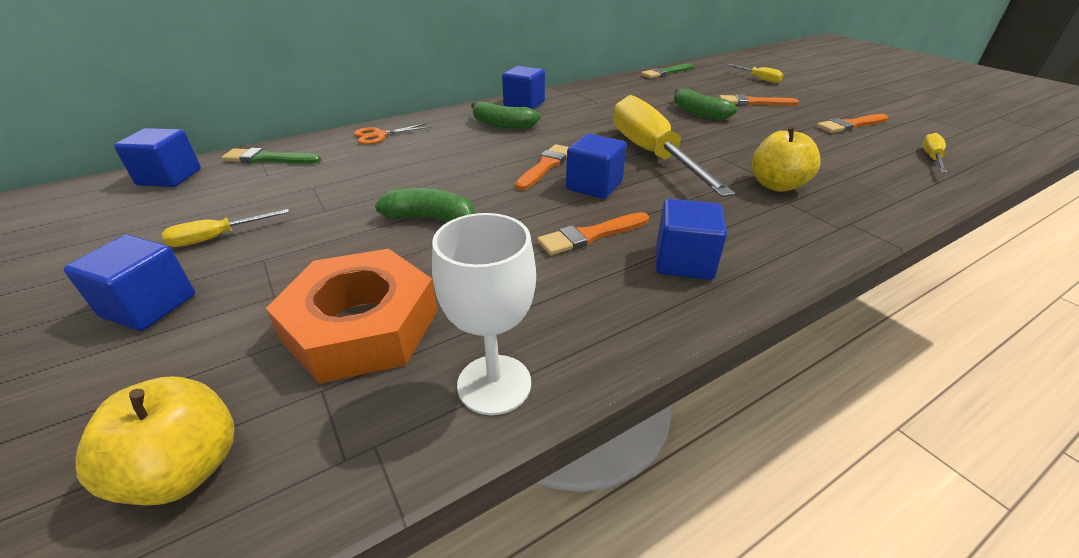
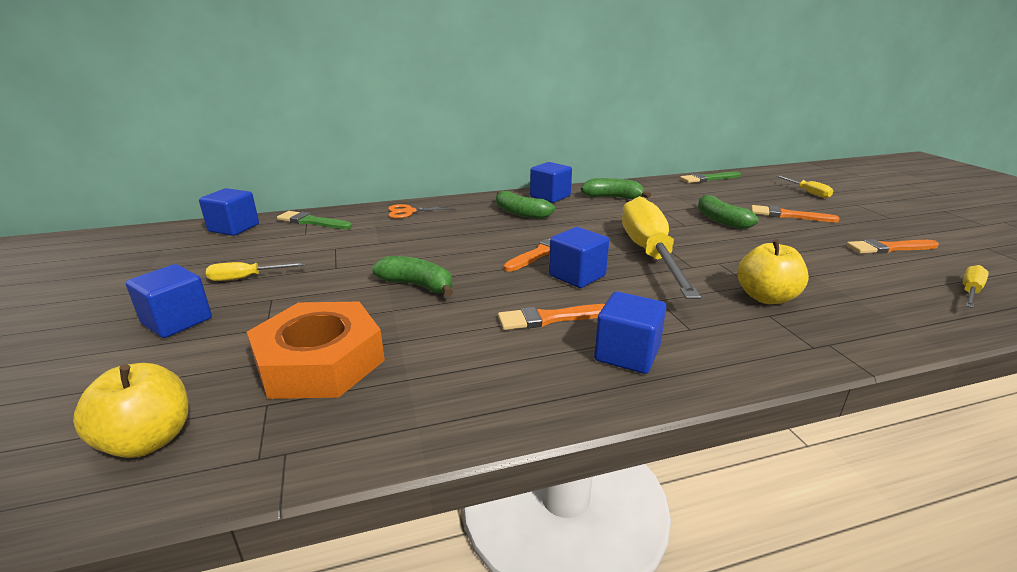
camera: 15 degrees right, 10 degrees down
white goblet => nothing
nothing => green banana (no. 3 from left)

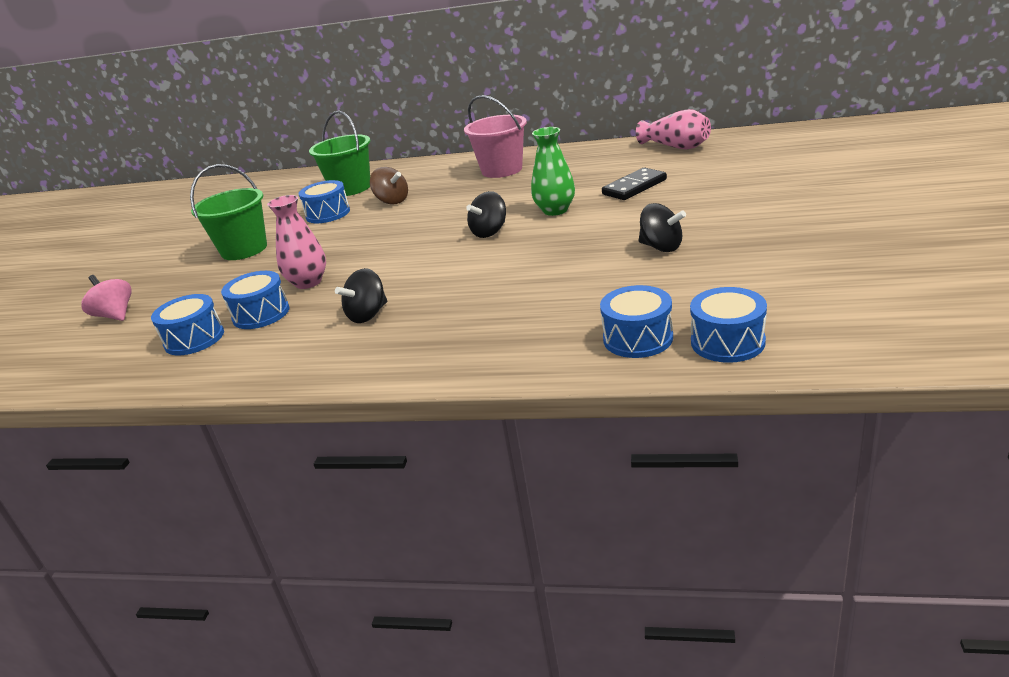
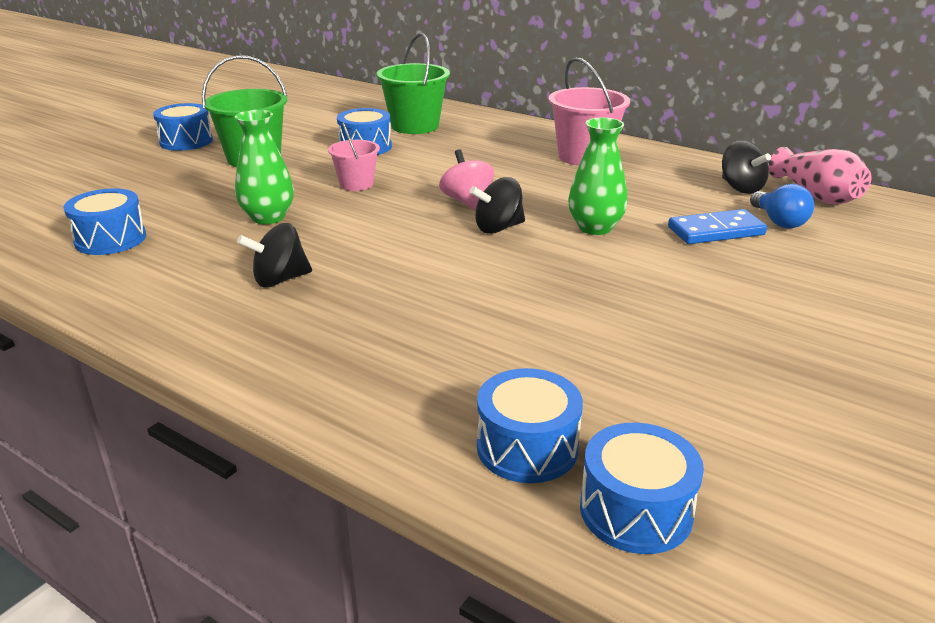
camera: 20 degrees right, 0 degrees up
pink spinning top, relocated
blue drum (no. 2 from left), relocated
pink vase (no. 1 from left) => green vase (no. 1 from left)
brown spinning top => nothing
black domino => blue domino
black spinning top (no. 3 from left), relocated
nothing => pink bucket (no. 1 from left)
nothing => blue light bulb

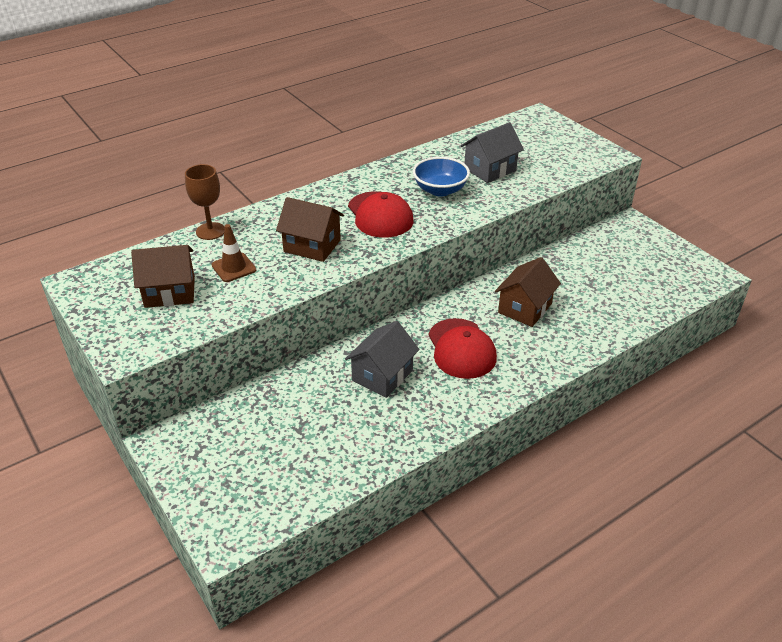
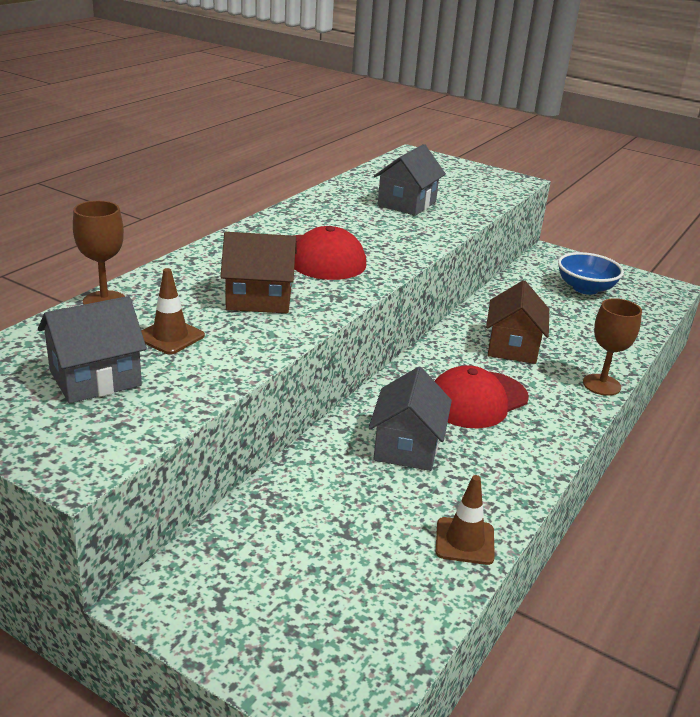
camera: 25 degrees left, 10 degrees down
brown house (no. 1 from left) => grey house (no. 1 from left)
blue bowl, relocated
red cap (no. 2 from left), 90 degrees clockwise
nothing => brown traffic cone (no. 2 from left)
nothing => brown goblet (no. 2 from left)

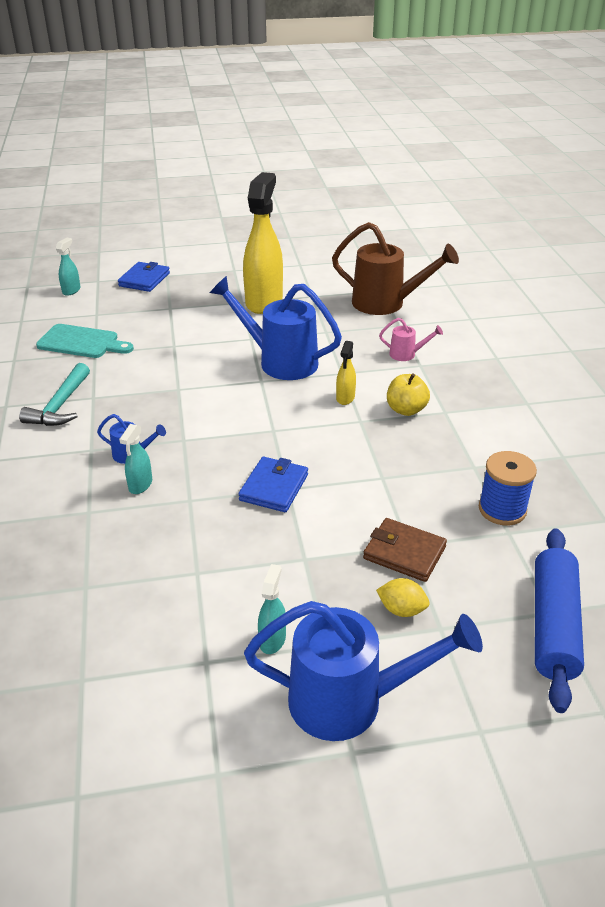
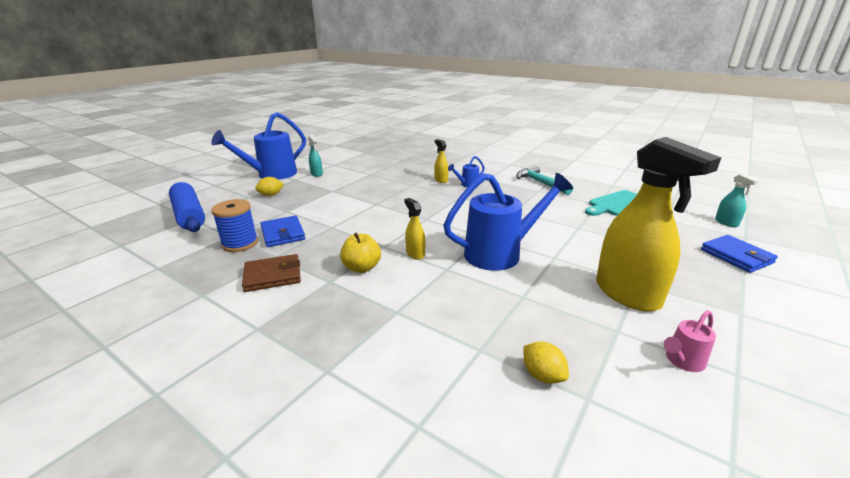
camera: 135 degrees right, 10 degrees down
turquoise spray bottle (no. 2 from left) => yellow spray bottle (no. 2 from left)
blue wallet (no. 2 from left in the first image) => blue wallet (no. 1 from left), relocated
brown watering can => yellow lemon (no. 2 from left)
brown wallet, relocated
pink watering can, relocated

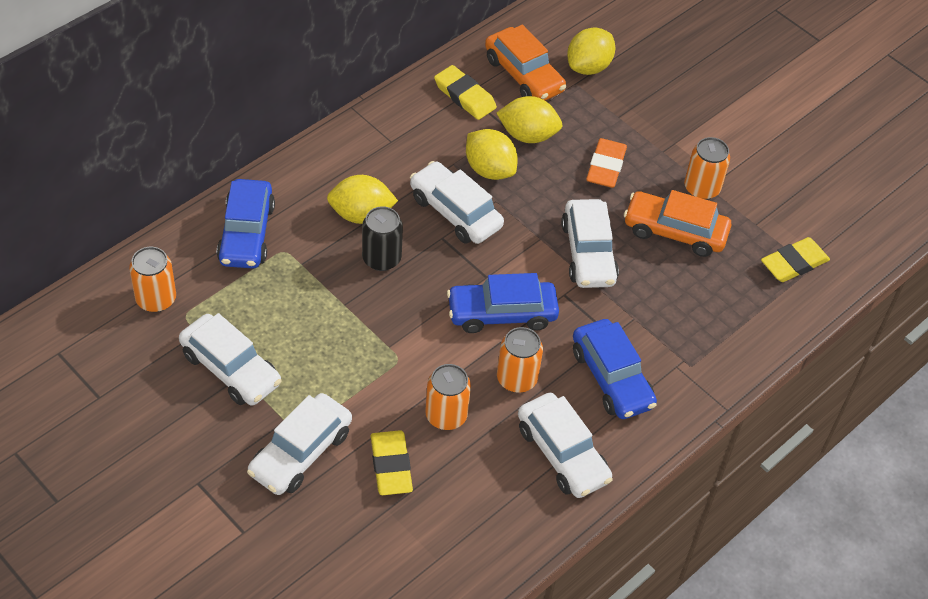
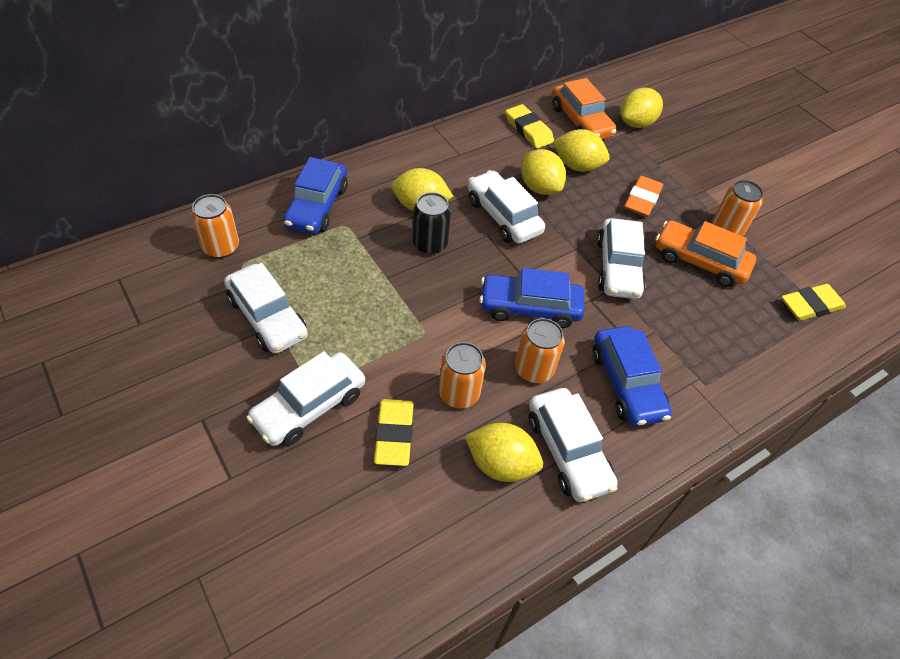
camera: 10 degrees right, 0 degrees up
nothing => yellow lemon (no. 2 from left)

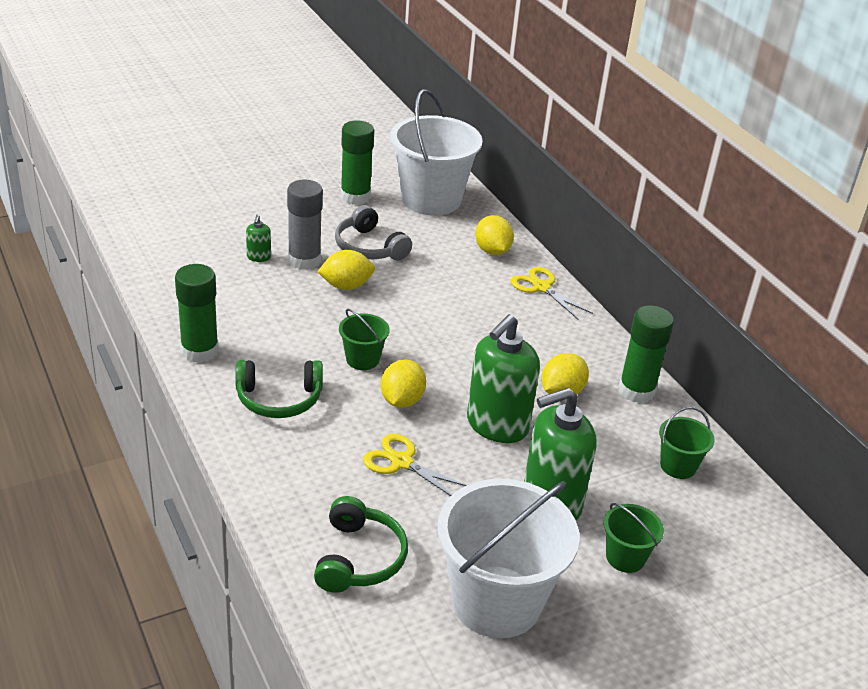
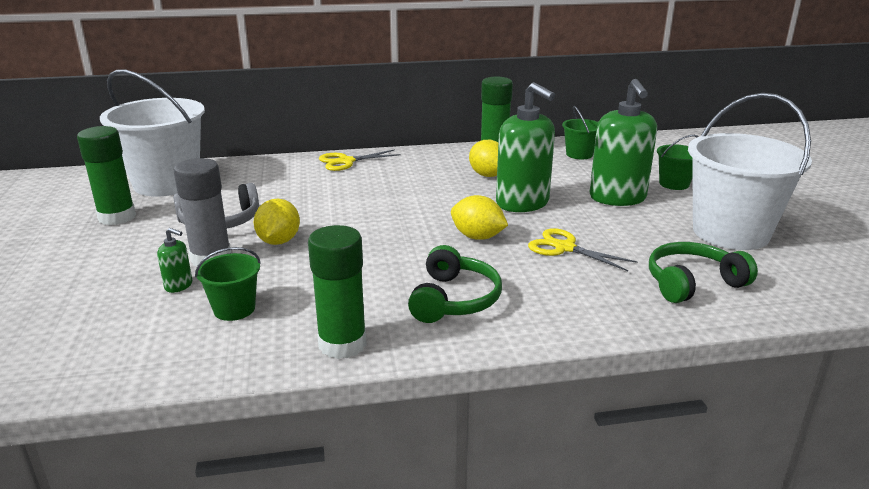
camera: 70 degrees left, 10 degrees down
green headphones (no. 2 from left), 45 degrees counterclockwise
green bucket (no. 1 from left), relocated
yellow scissors (no. 1 from left in the first image) => yellow scissors (no. 2 from left), 75 degrees clockwise
yellow lemon (no. 3 from left) => nothing

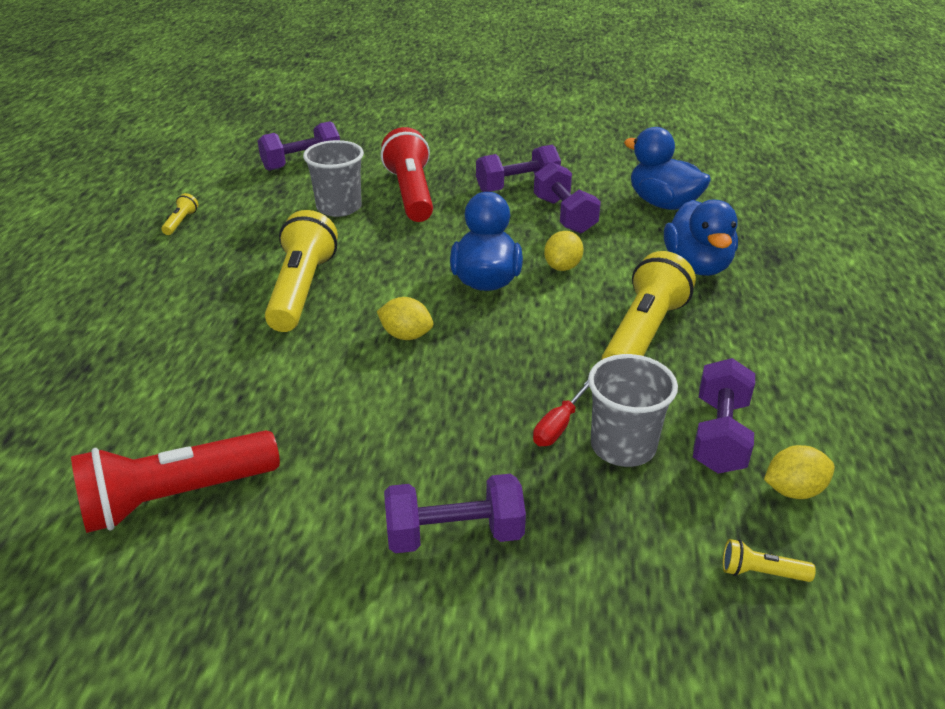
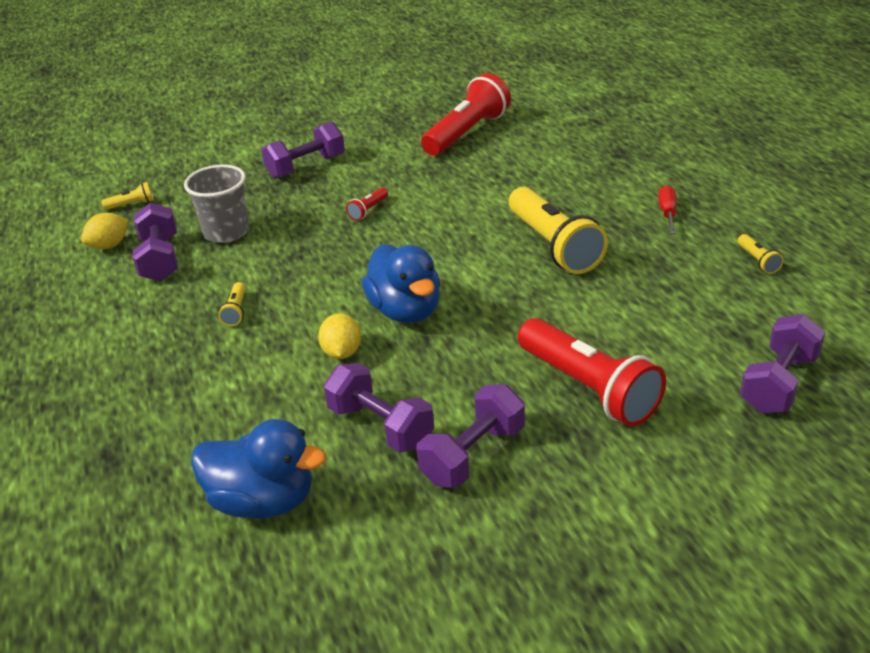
camera: 155 degrees right, 0 degrees up
grey cup (no. 1 from left) => nothing
yellow lemon (no. 1 from left) => nothing
red screwdriver, relocated
yellow flashlight (no. 3 from left in the first image) => yellow flashlight (no. 2 from left), x0.41
blue duck (no. 3 from left) => nothing
nothing => red flashlight (no. 1 from left)

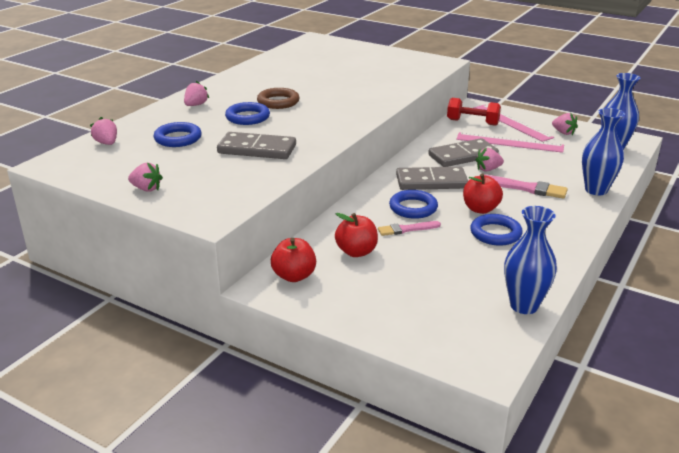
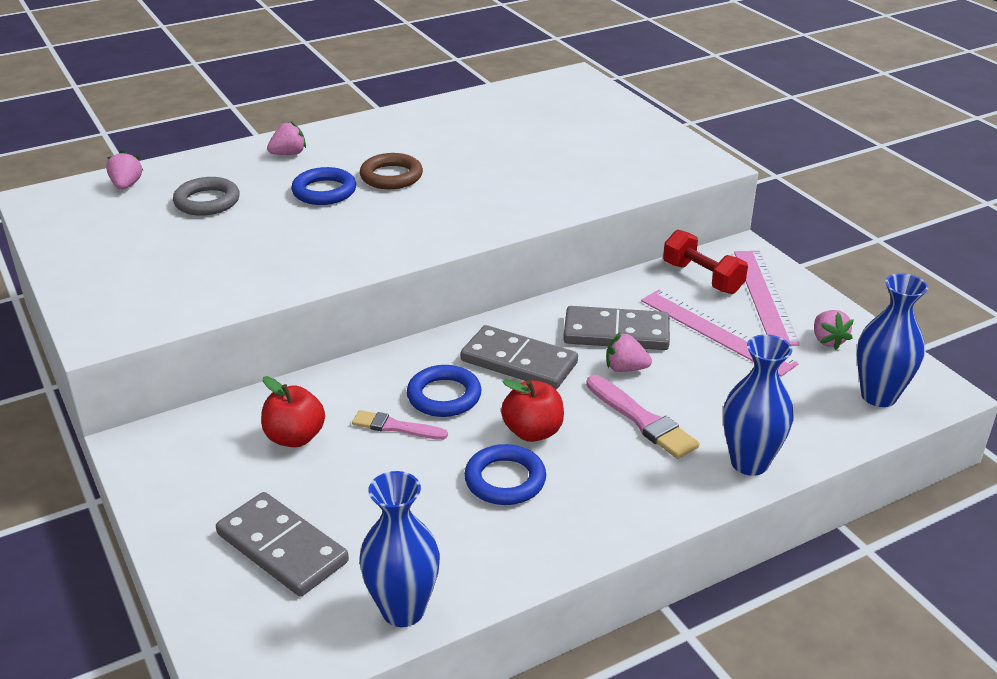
camera: 30 degrees right, 5 degrees up
pink strawberry (no. 2 from left) => nothing
blue ring (no. 1 from left) => grey ring
grey domino (no. 1 from left), relocated
red apple (no. 1 from left) => nothing

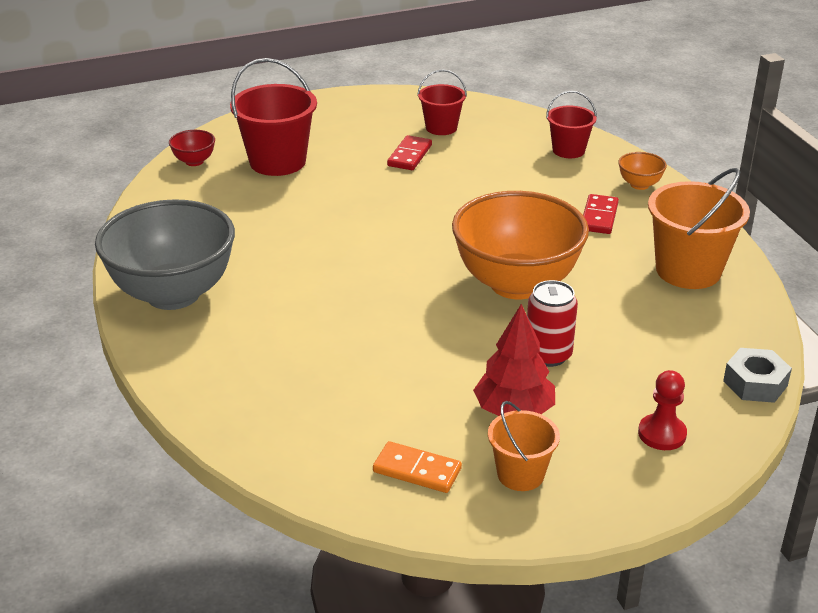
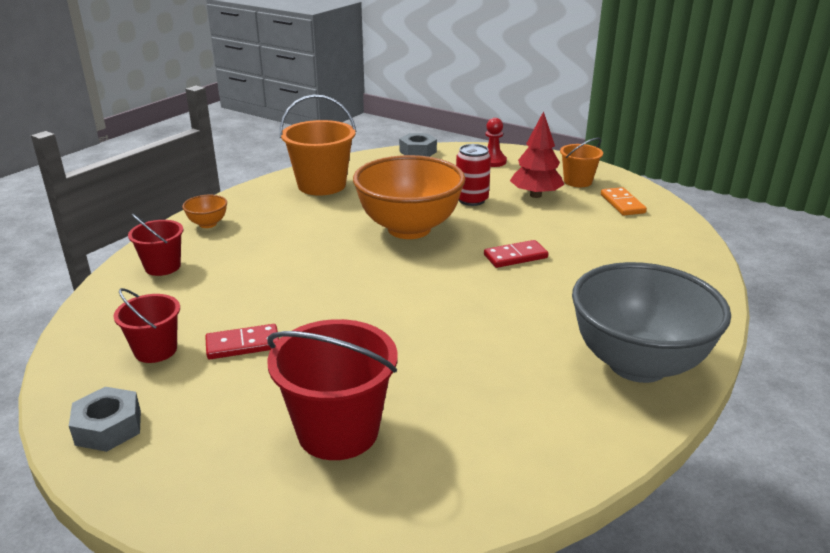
camera: 125 degrees left, 5 degrees down
red bowl => nothing
red domino (no. 2 from left), relocated
nothing => grey nut (no. 1 from left)

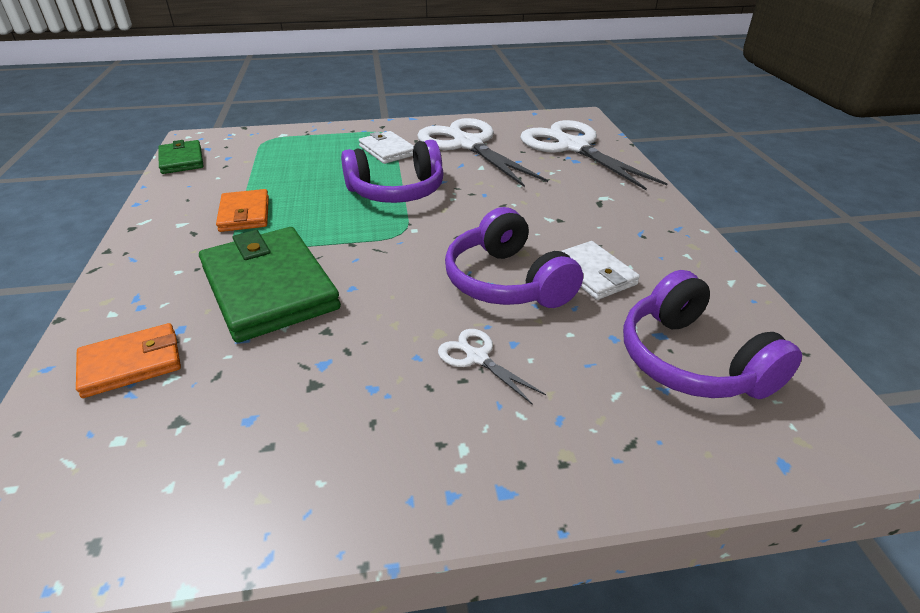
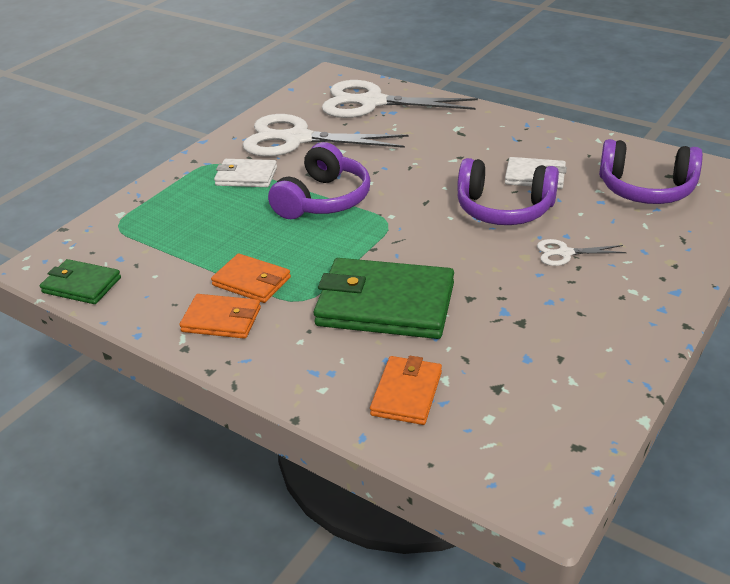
camera: 45 degrees left, 0 degrees up
nothing => orange wallet (no. 1 from left)

